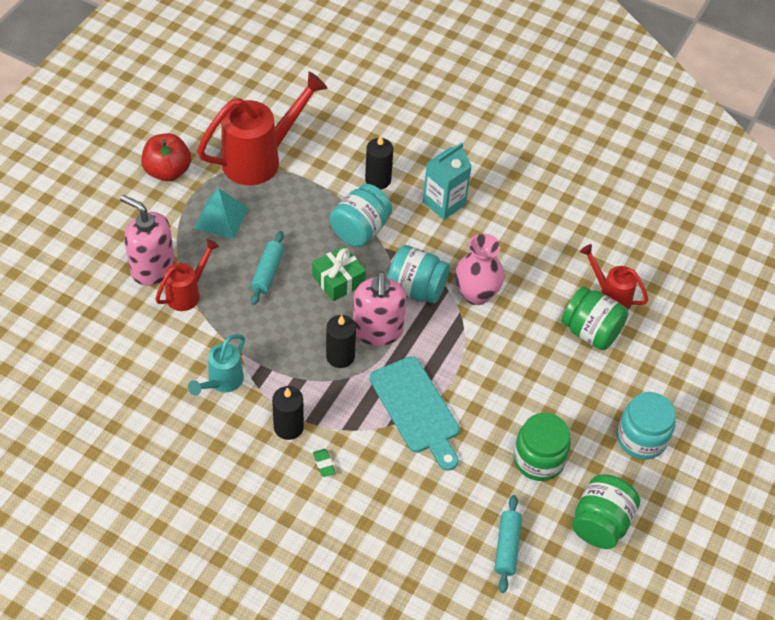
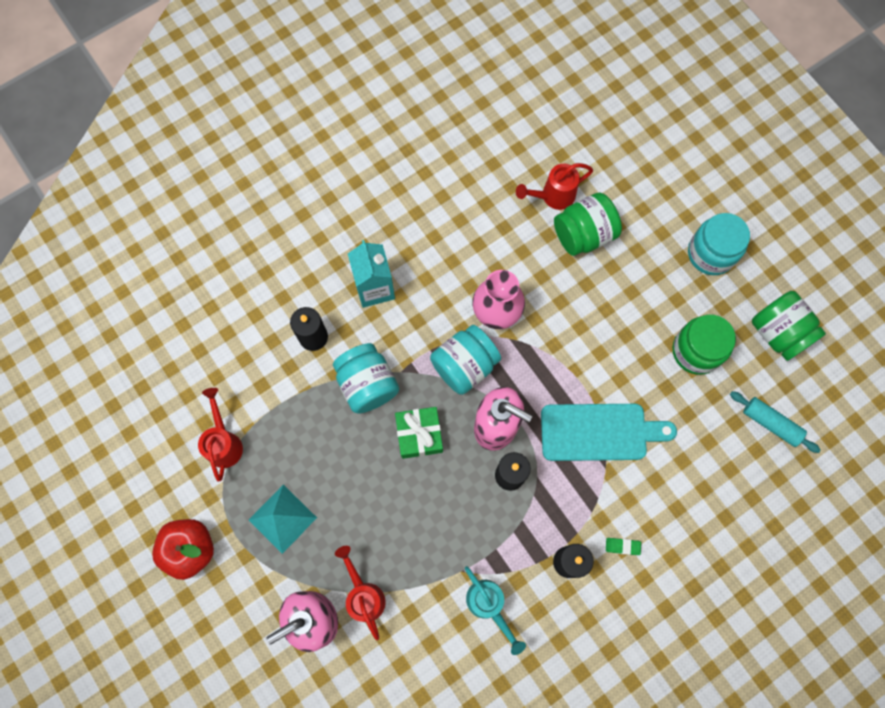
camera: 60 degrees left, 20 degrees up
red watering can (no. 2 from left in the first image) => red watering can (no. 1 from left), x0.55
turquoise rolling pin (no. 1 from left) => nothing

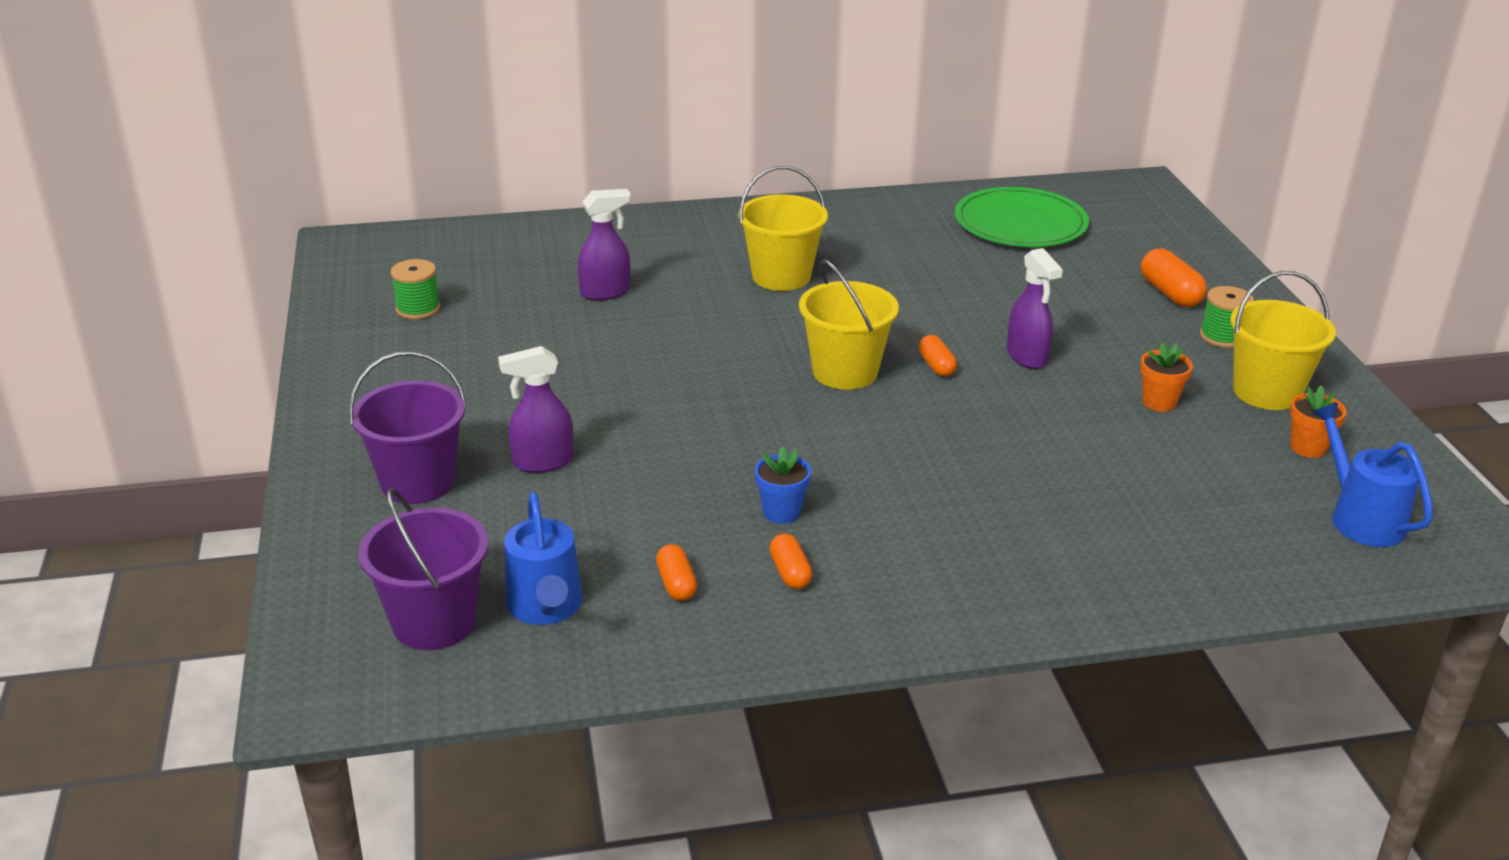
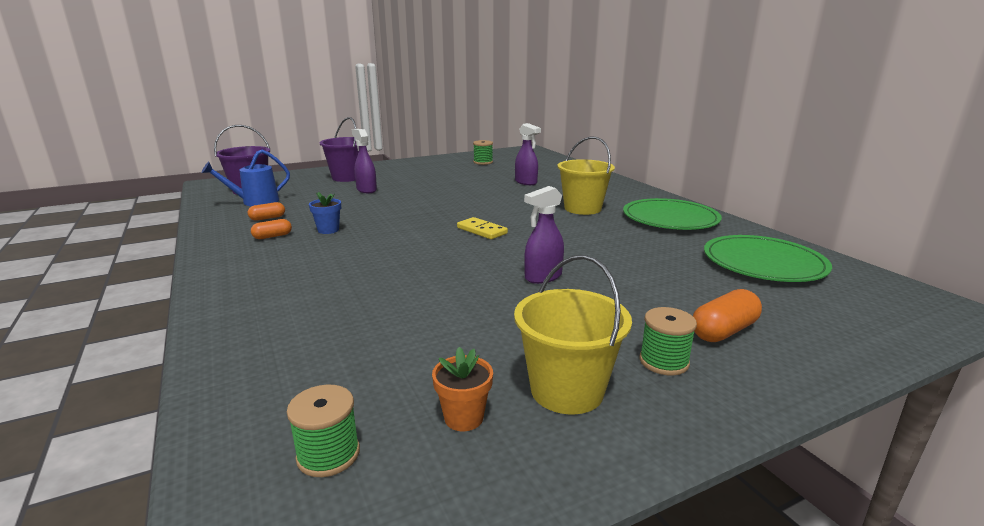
camera: 75 degrees right, 10 degrees down
yellow bucket (no. 2 from left) => yellow domino
orange capsule (no. 3 from left) => nothing
orange flower pot (no. 1 from left) => nothing
blue watering can (no. 2 from left) => green spool (no. 1 from left)
nothing => green plate (no. 1 from left)

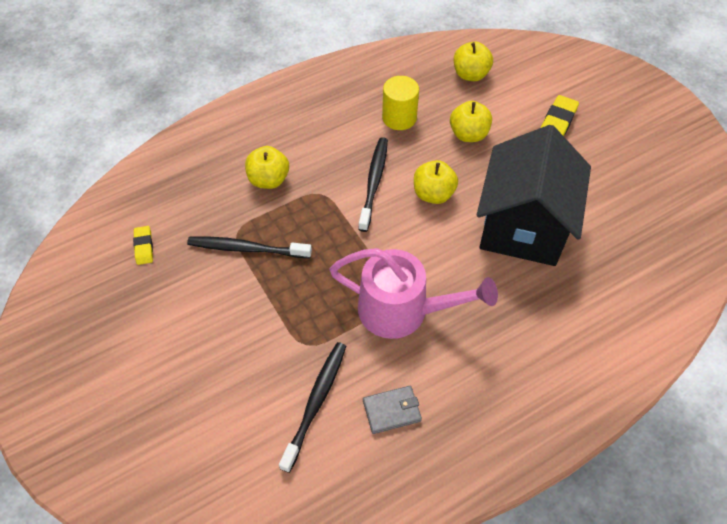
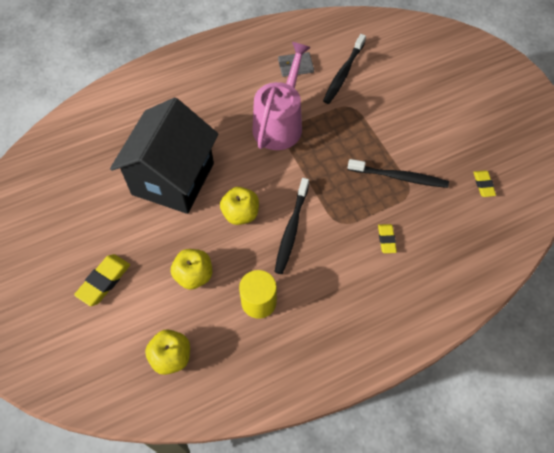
camera: 175 degrees left, 5 degrees up
yellow apple (no. 1 from left) => yellow eraser (no. 2 from left)
pink watering can, 90 degrees clockwise

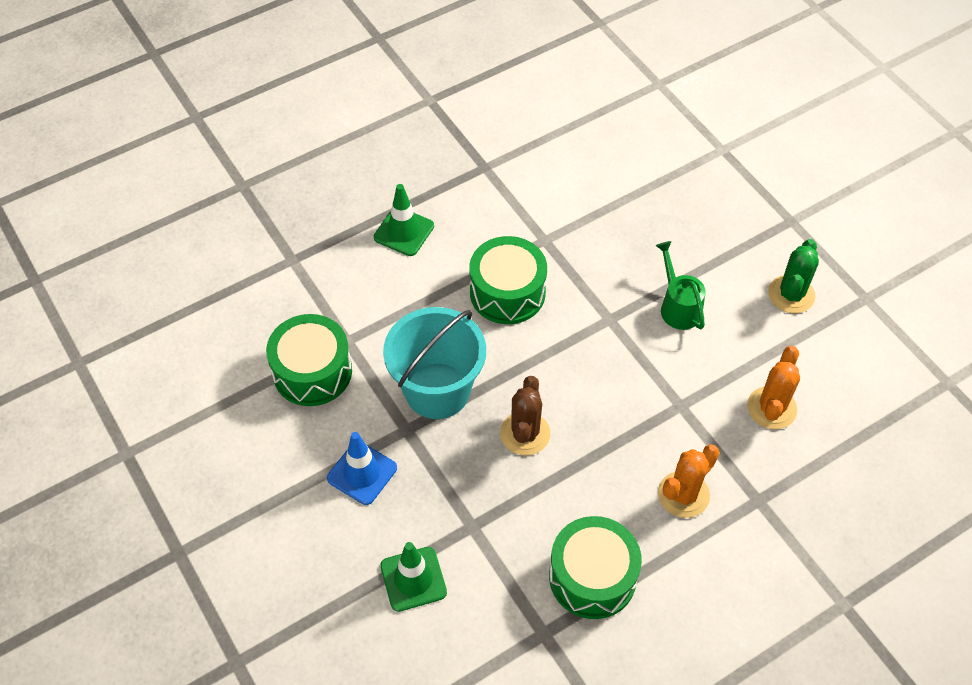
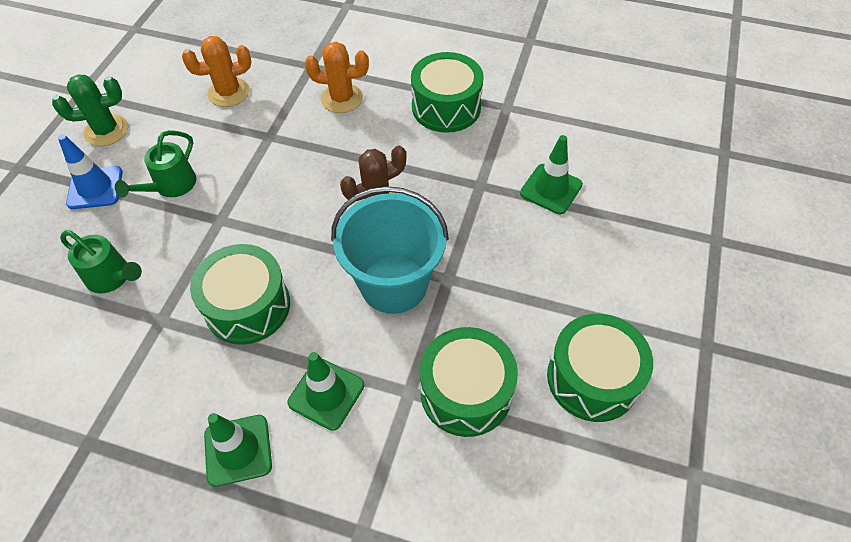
camera: 130 degrees left, 0 degrees up
blue traffic cone, relocated
nothing => green watering can (no. 1 from left)
nothing => green traffic cone (no. 2 from left)
nothing => green drum (no. 4 from left)

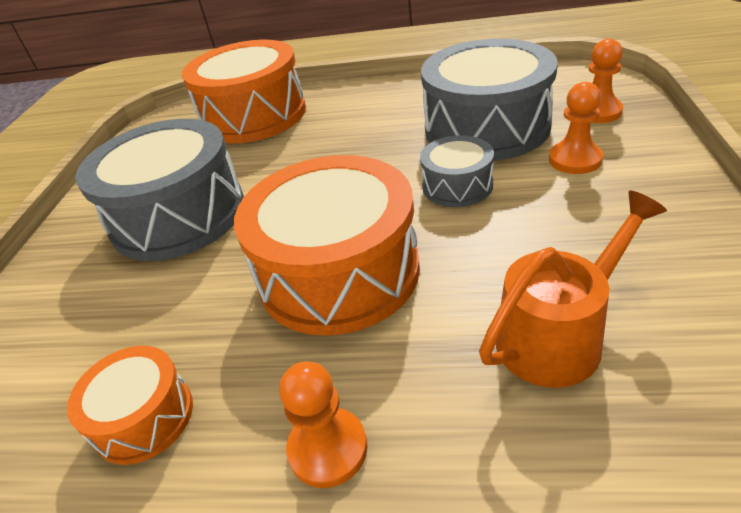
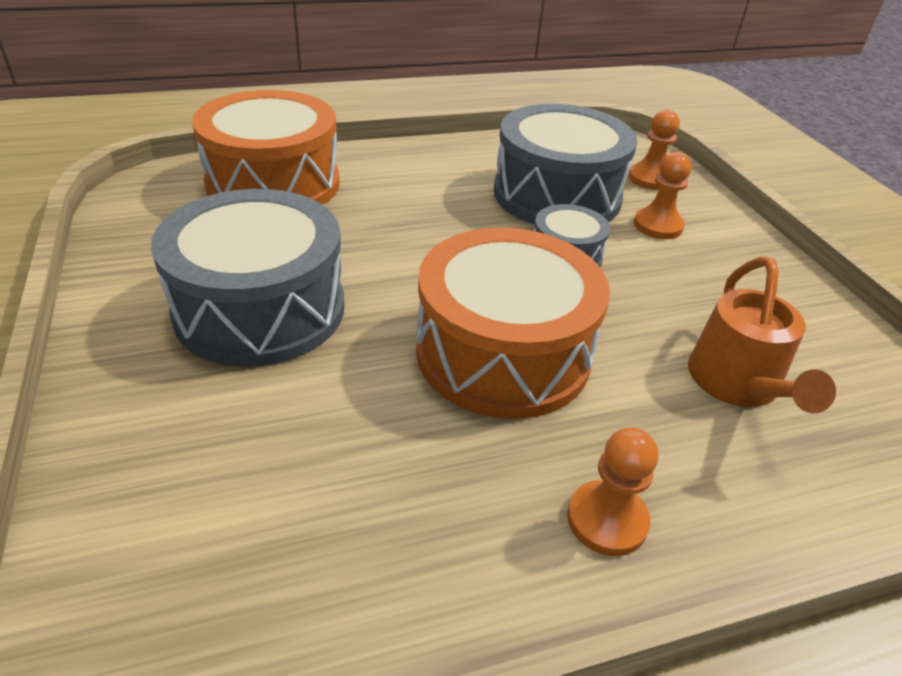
camera: 30 degrees left, 0 degrees up
orange drum (no. 1 from left) => nothing
orange watering can, 150 degrees clockwise

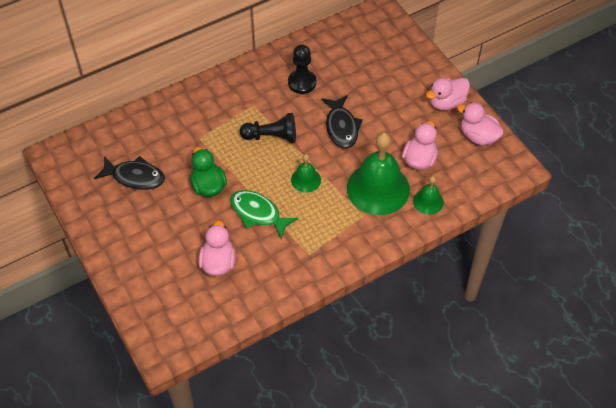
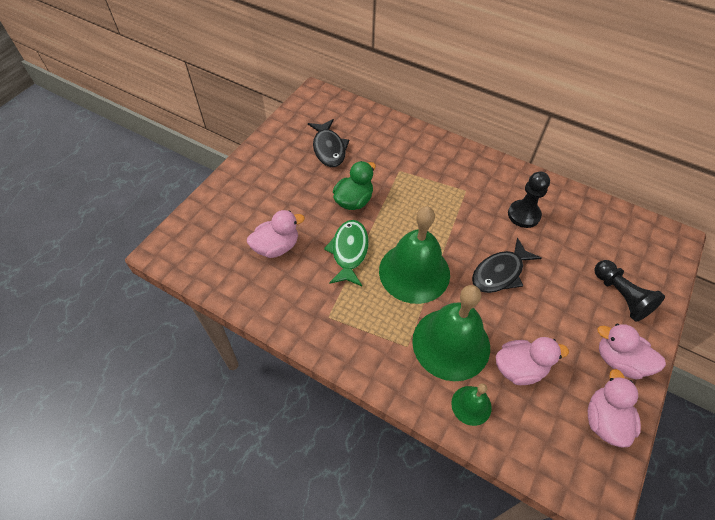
camera: 60 degrees right, 0 degrees up
black pawn (no. 1 from left in the first image) => black pawn (no. 2 from left), relocated
green bell (no. 1 from left), x2.08

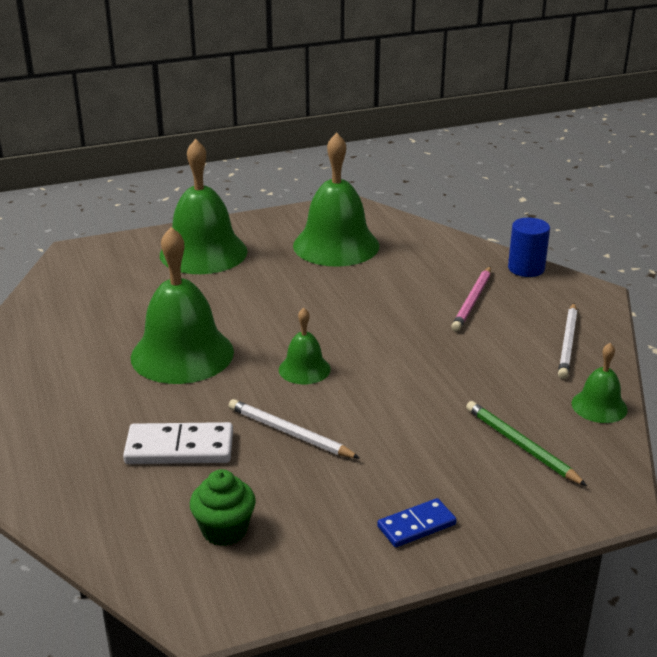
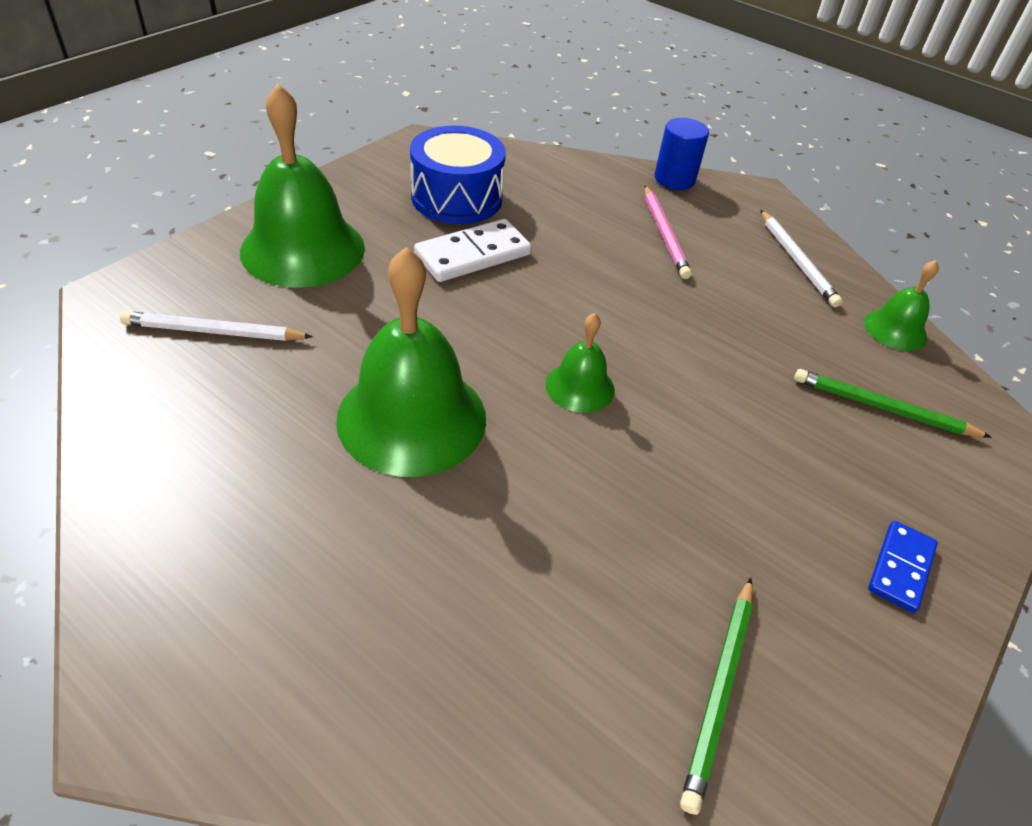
camera: 35 degrees left, 15 degrees up
white domino, relocated
green cupcake => green pencil (no. 1 from left)
white pencil (no. 1 from left), relocated
green bell (no. 4 from left) => blue drum

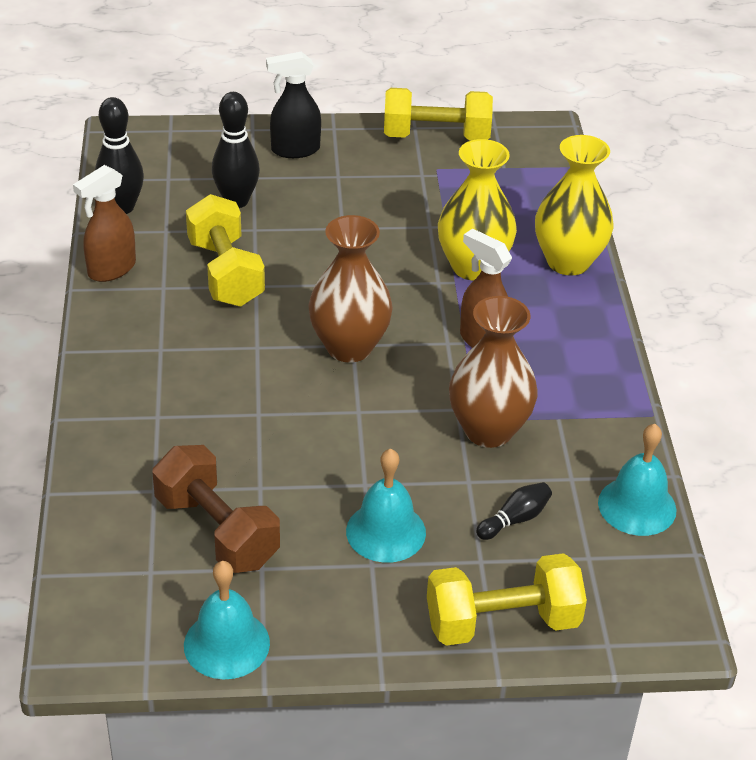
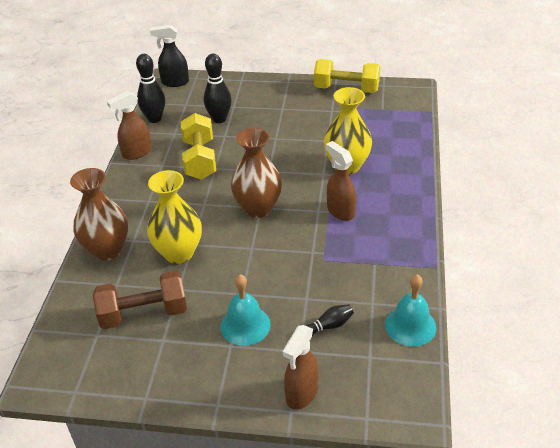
camera: 15 degrees right, 0 degrees up
brown dumbbell, 75 degrees counterclockwise
turquoise bell (no. 1 from left) => nothing
black spray bottle, relocated
yellow dumbbell (no. 3 from left) => brown spray bottle (no. 2 from left)
brown vase (no. 2 from left in the first image) => brown vase (no. 1 from left), relocated
yellow vase (no. 2 from left in the first image) => yellow vase (no. 1 from left), relocated

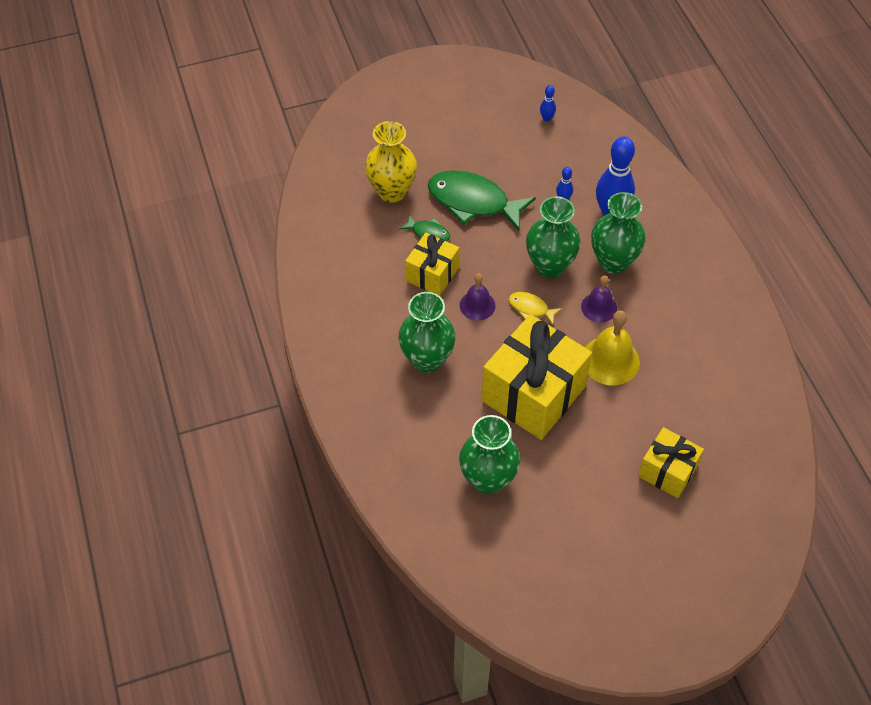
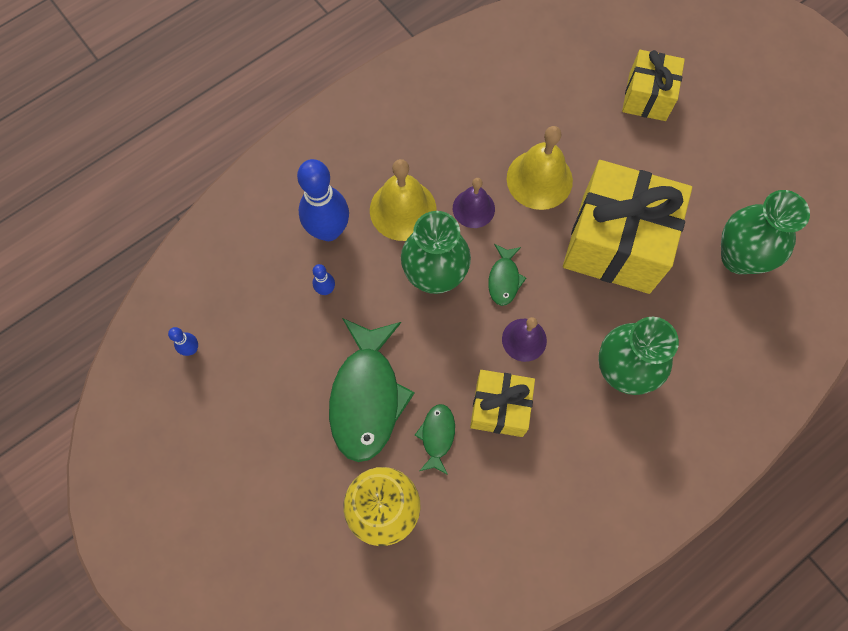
camera: 110 degrees left, 15 degrees up
yellow fish => green fish (no. 3 from left)
green vase (no. 4 from left) => yellow bell (no. 1 from left)

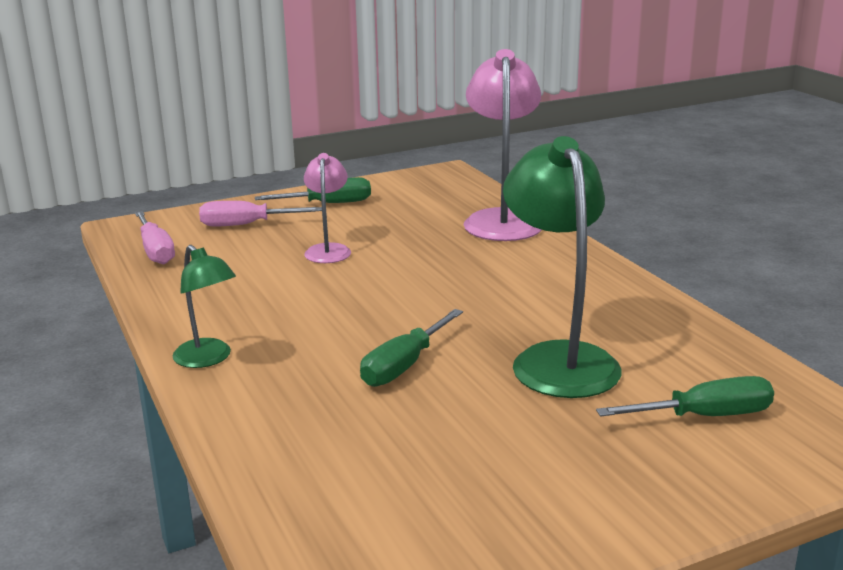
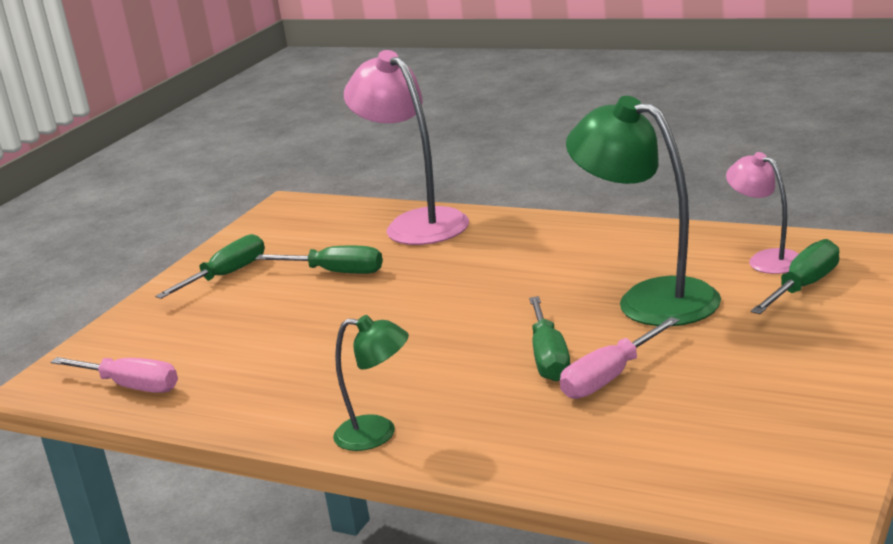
camera: 35 degrees left, 0 degrees up
pink screwdriver (no. 2 from left), relocated
pink lamp (no. 1 from left in the first image) => pink lamp (no. 2 from left), relocated
nothing => green screwdriver (no. 2 from left)

